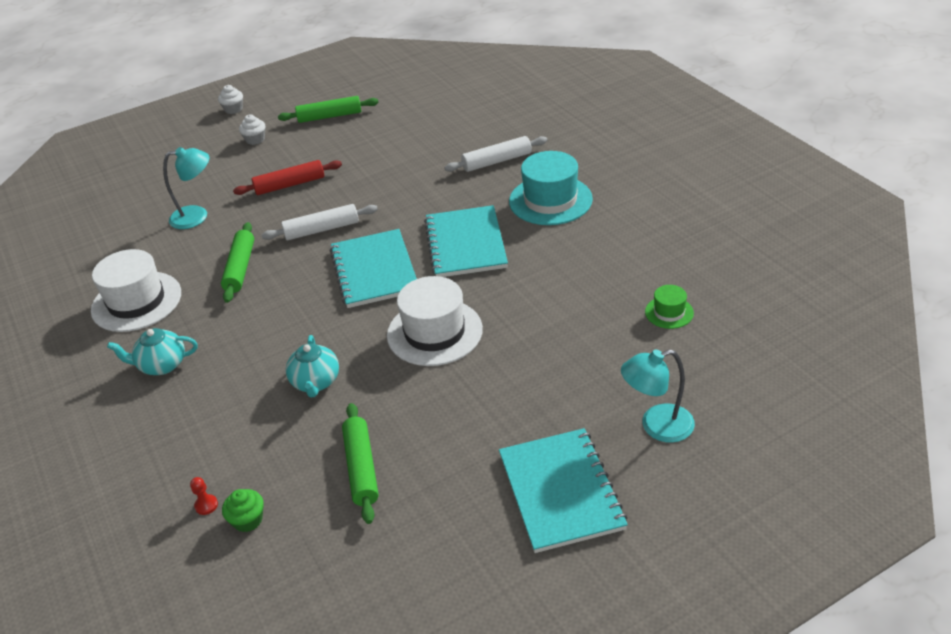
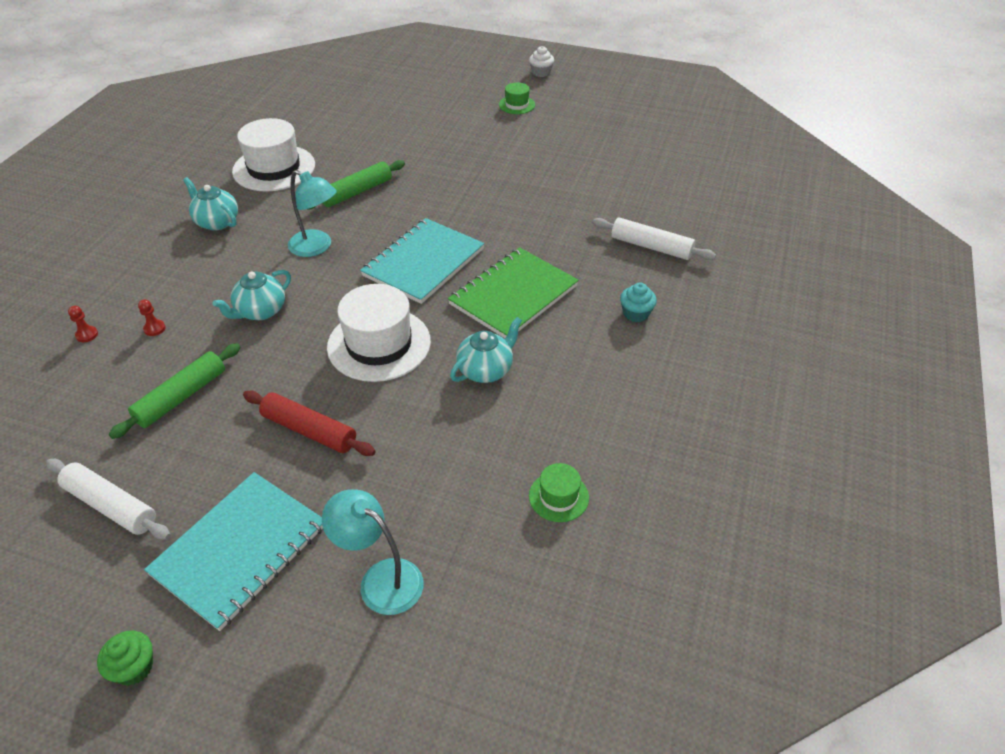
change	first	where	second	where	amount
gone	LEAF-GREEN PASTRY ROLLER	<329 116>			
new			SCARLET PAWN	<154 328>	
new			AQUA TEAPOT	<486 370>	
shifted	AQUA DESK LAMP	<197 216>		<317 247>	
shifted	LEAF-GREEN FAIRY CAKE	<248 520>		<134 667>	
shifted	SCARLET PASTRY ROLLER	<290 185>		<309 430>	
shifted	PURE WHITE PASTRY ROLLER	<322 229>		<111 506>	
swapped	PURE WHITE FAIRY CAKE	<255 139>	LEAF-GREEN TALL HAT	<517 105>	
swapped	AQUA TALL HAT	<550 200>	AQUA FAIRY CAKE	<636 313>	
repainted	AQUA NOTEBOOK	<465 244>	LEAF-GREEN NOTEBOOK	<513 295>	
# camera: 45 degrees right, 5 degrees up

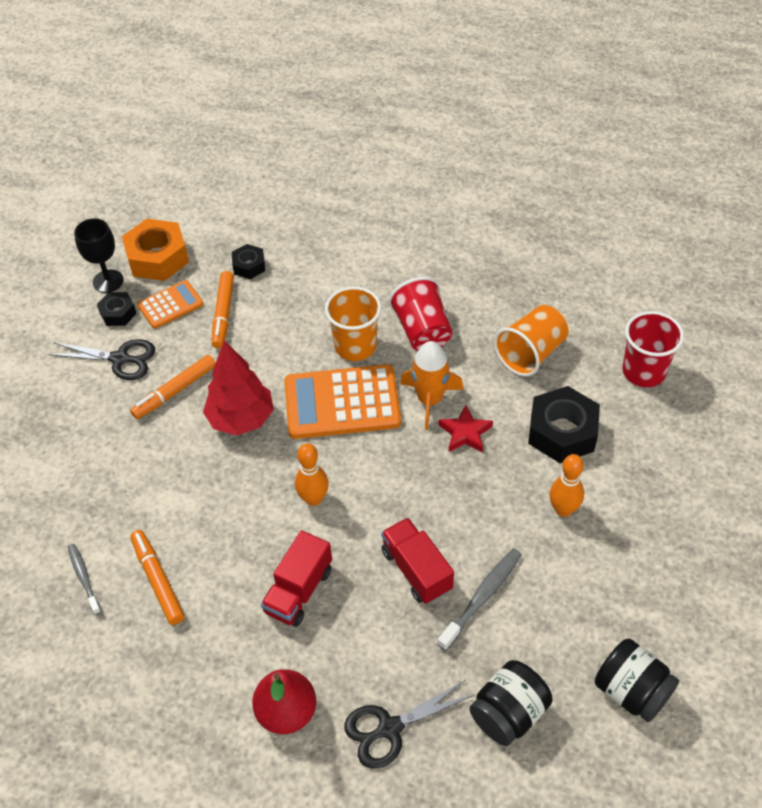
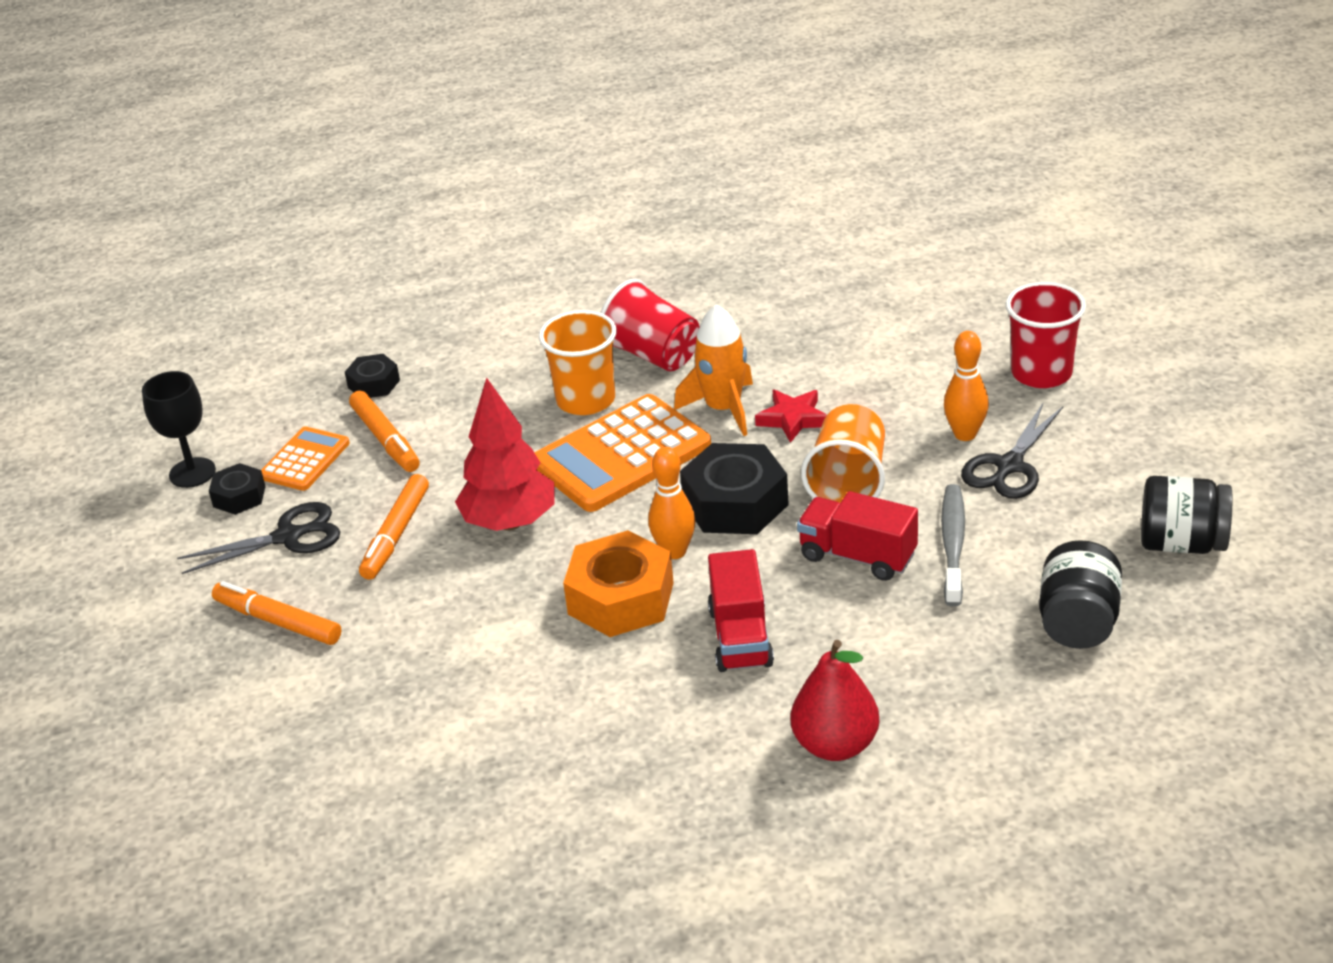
change	first	where	second	where	amount
gone	ASH-GREY TOOTHBRUSH	<84 578>			
shifted	ORANGE HEX NUT	<157 258>		<621 598>	
shifted	ORANGE MARKER	<158 580>		<278 621>	
shifted	BLACK PAIR OF SCISSORS	<390 728>		<1009 466>	
shifted	ORANGE TUMBLER	<530 354>		<848 482>	
shifted	BLACK HEX NUT	<562 432>		<735 503>	
shifted	SCARLET TUMBLER	<643 371>		<1041 373>	
# camera: 30 degrees left, 15 degrees down

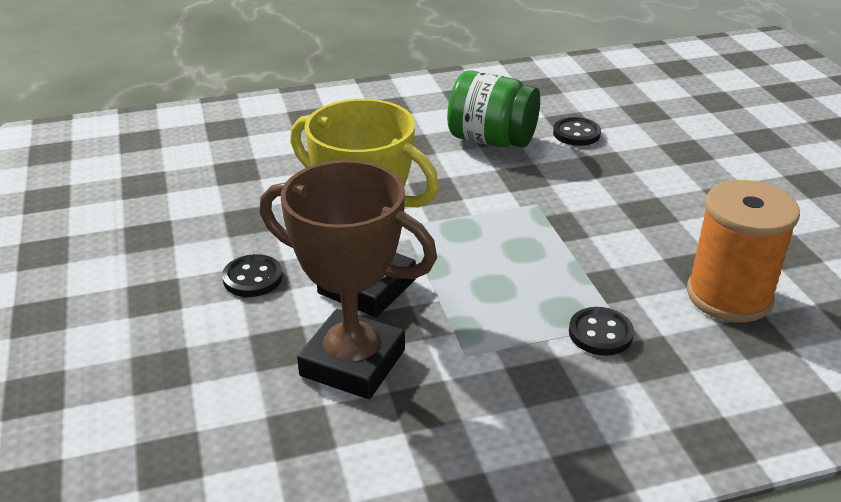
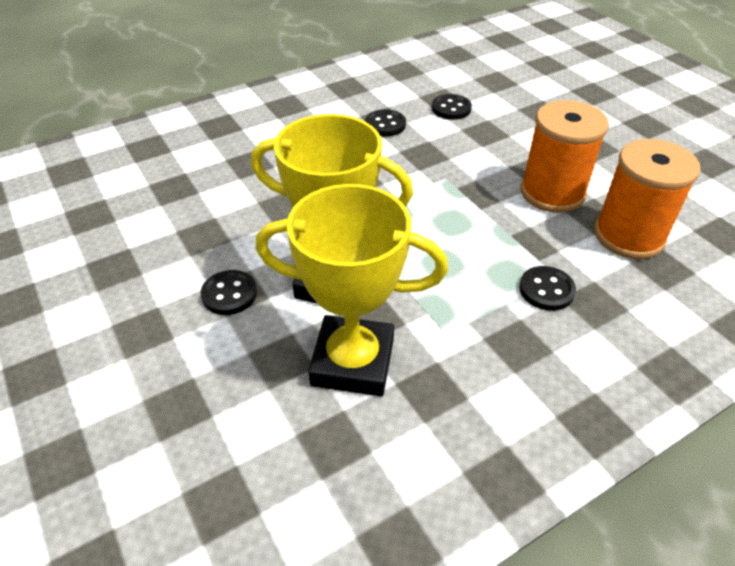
change	first	where	second	where	amount
new			ORANGE SPOOL	<552 193>	
swapped	LEAF-GREEN JAR	<491 140>	BLACK SEWING BUTTON	<385 125>	
repainted	BROWN PRIZE CUP	<353 362>	YELLOW PRIZE CUP	<353 362>	
# camera: 15 degrees left, 10 degrees up

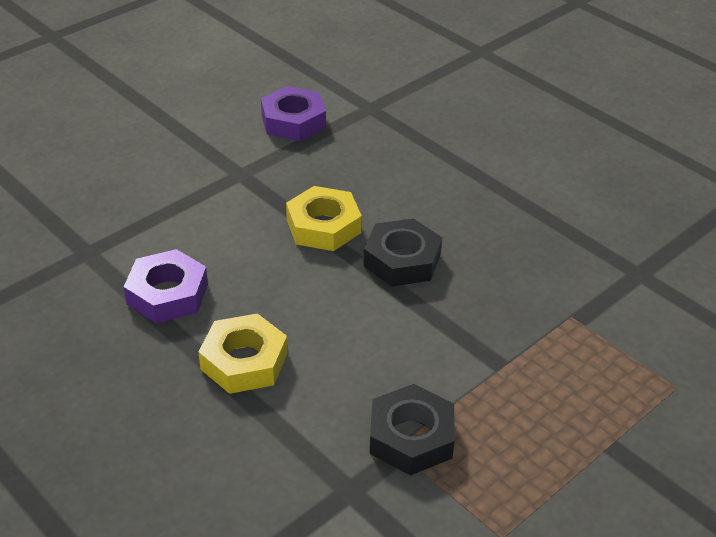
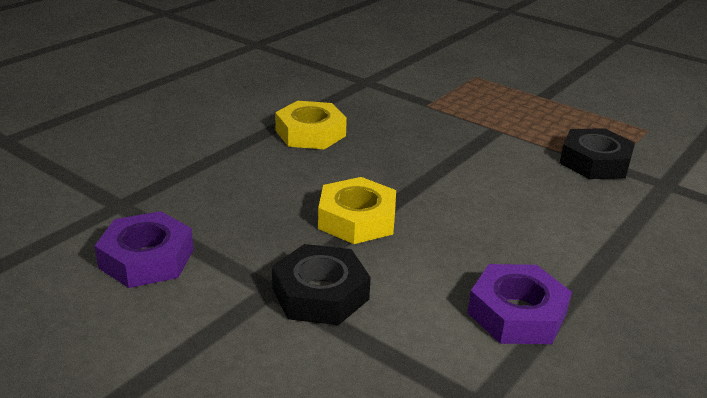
change	first	where	second	where	amount
shifted	YELLOW HEX NUT	<244 361>		<310 133>	
shifted	BLACK HEX NUT	<402 260>		<320 294>	
# camera: 100 degrees left, 10 degrees down

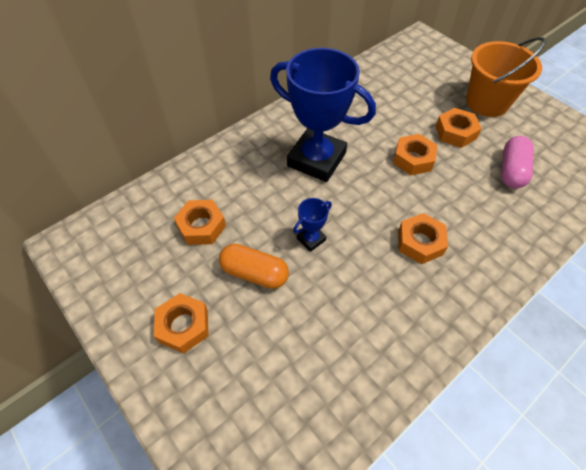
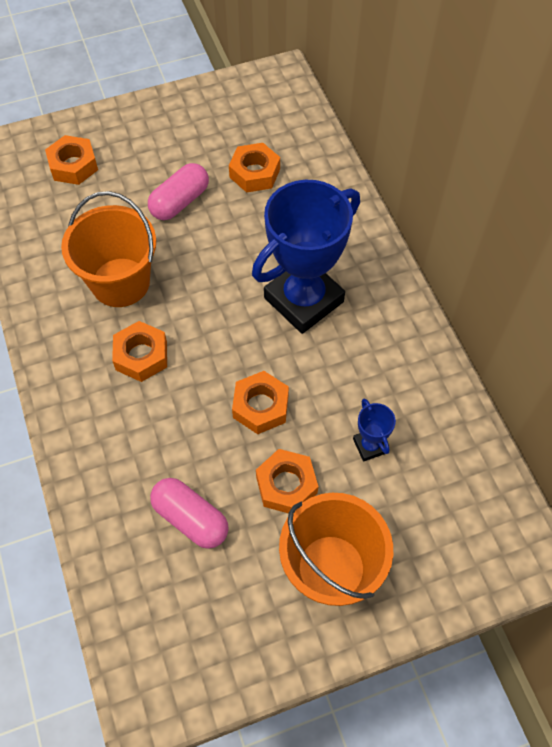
change	first	where	second	where	amount
new			ORANGE BUCKET	<120 282>	
shifted	ORANGE HEX NUT	<183 326>		<73 165>	
shifted	COBALT PRIZE CUP	<311 239>		<370 446>	
repainted	ORANGE PILL SHAPE	<254 273>	PINK PILL SHAPE	<180 202>	
# camera: 110 degrees right, 5 degrees up

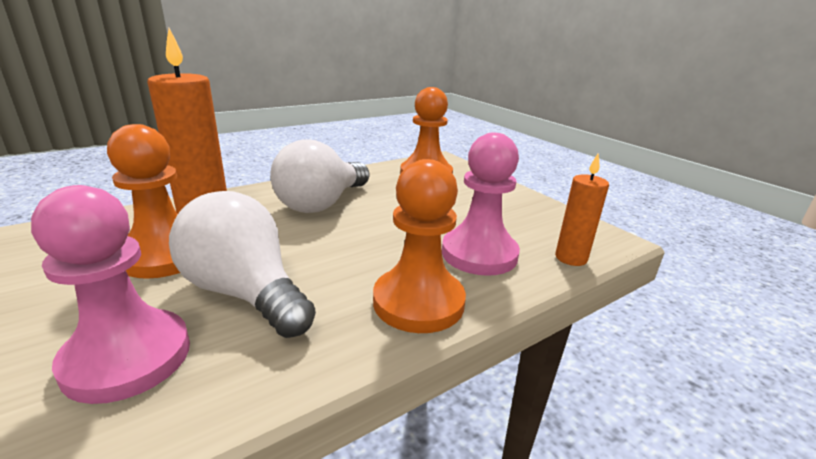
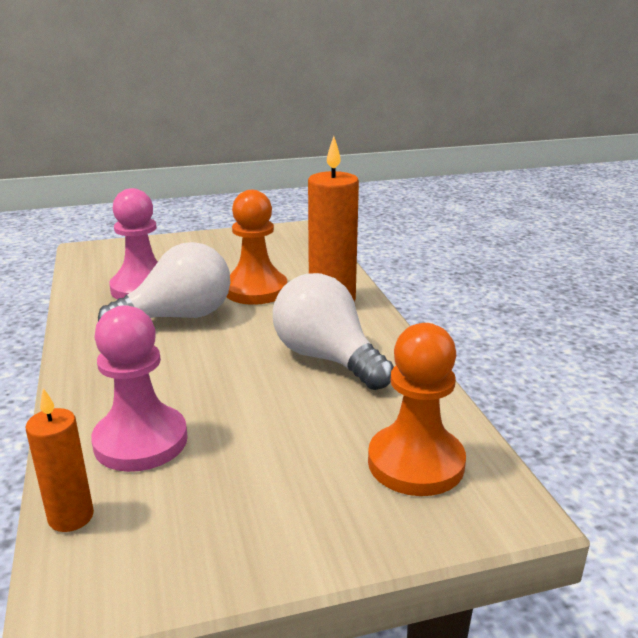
change	first	where	second	where	amount
gone	ORANGE PAWN	<418 302>			
# camera: 110 degrees right, 0 degrees up

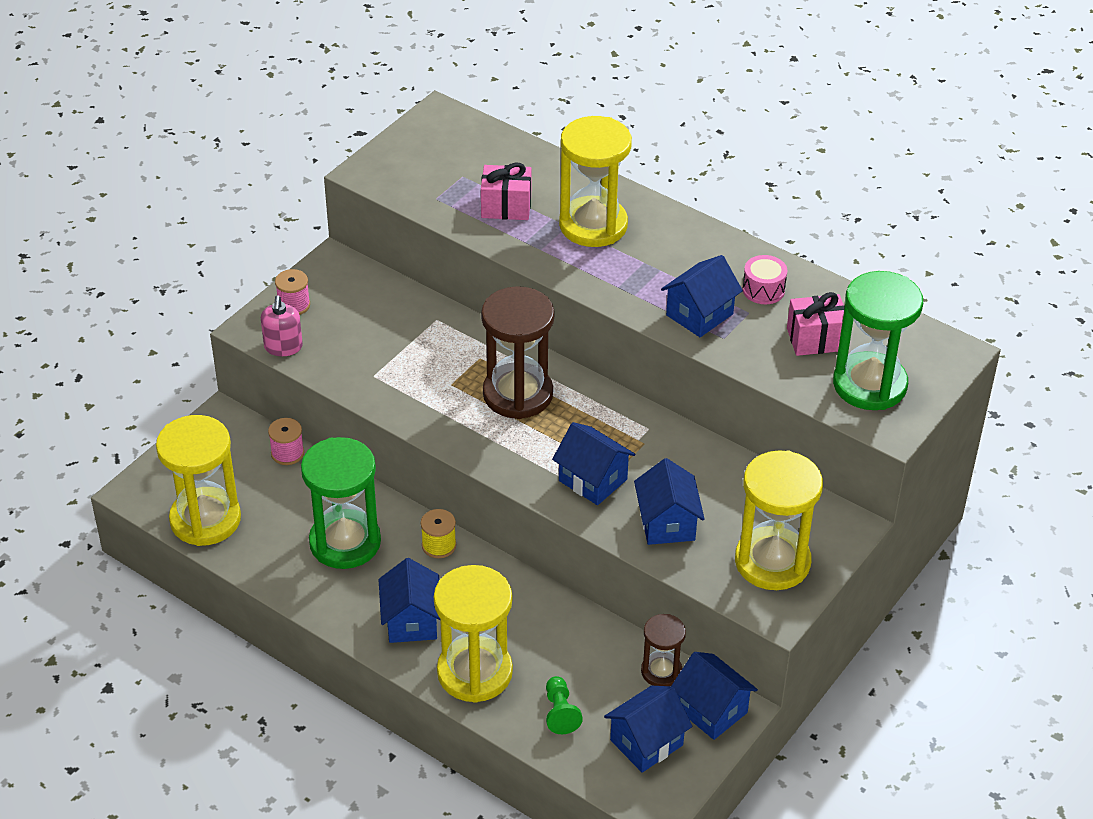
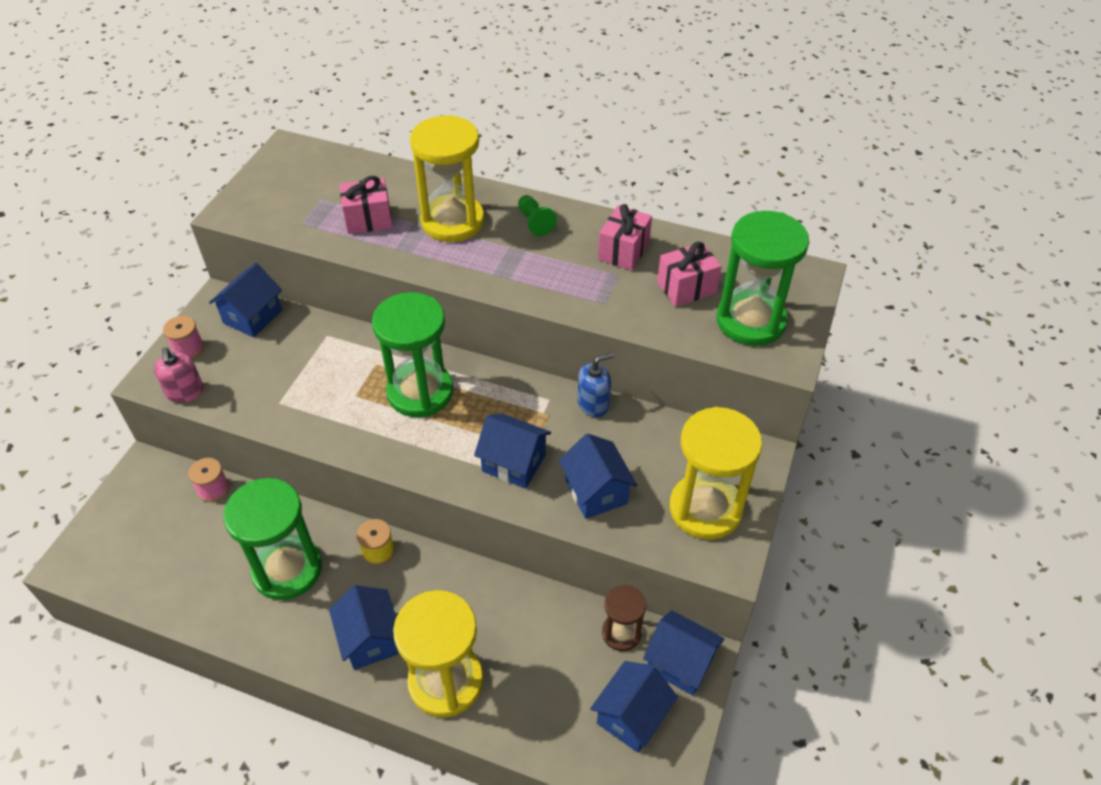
change	first	where	second	where	amount
gone	YELLOW SAND TIMER	<205 519>			
new			COBALT SOAP PUMP	<593 404>	
shifted	LEAF-GREEN PAWN	<560 712>		<535 222>	
shifted	COBALT COTTAGE	<699 314>		<252 317>	
swapped	PINK TOY DRUM	<763 290>	PINK WRAPPED GIFT	<623 251>	
repainted	BROWN SAND TIMER	<518 394>	LEAF-GREEN SAND TIMER	<420 392>	
# camera: 15 degrees left, 5 degrees up

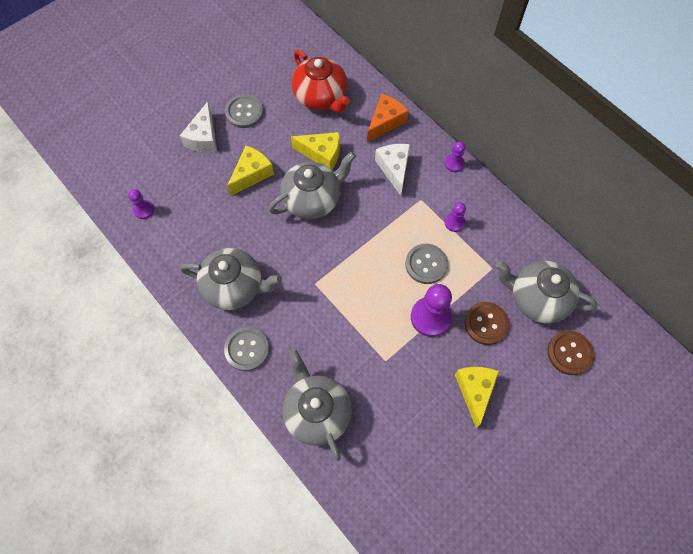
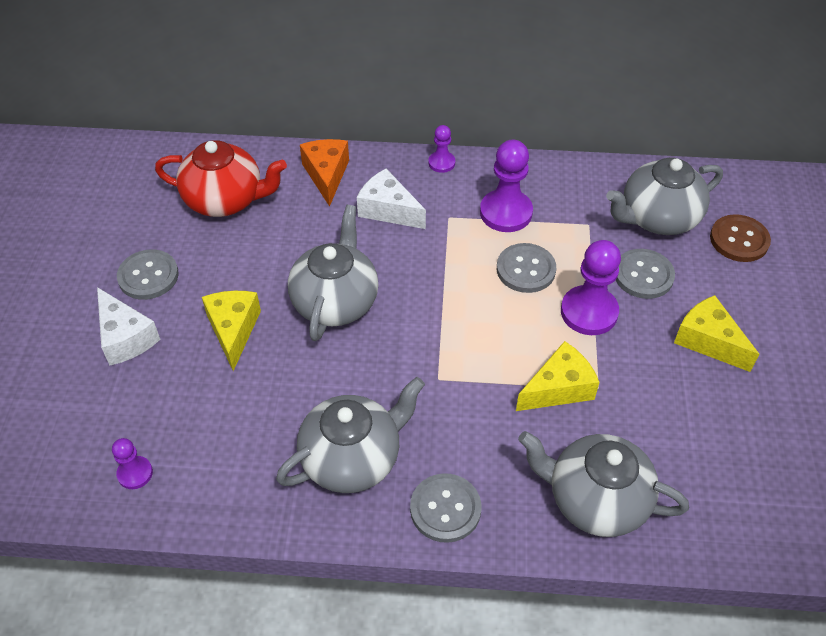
change	first	where	second	where	amount
shifted	YELLOW PIECE OF CHEESE	<322 154>		<558 388>	
repainted	BROWN SEWING BUTTON	<486 324>	ASH-GREY SEWING BUTTON	<643 275>	
scaled	PURPLE PAWN	<454 222>		<506 212>	x1.86
# camera: 45 degrees left, 15 degrees down

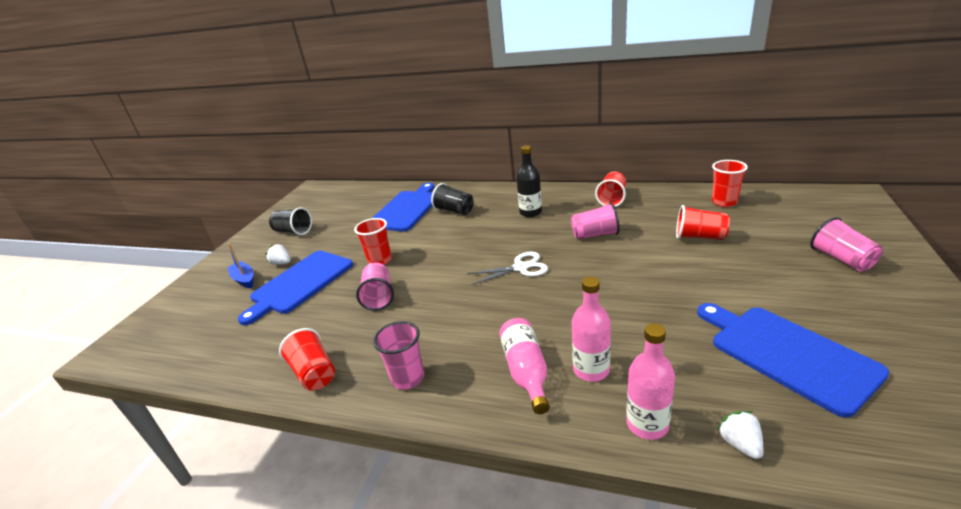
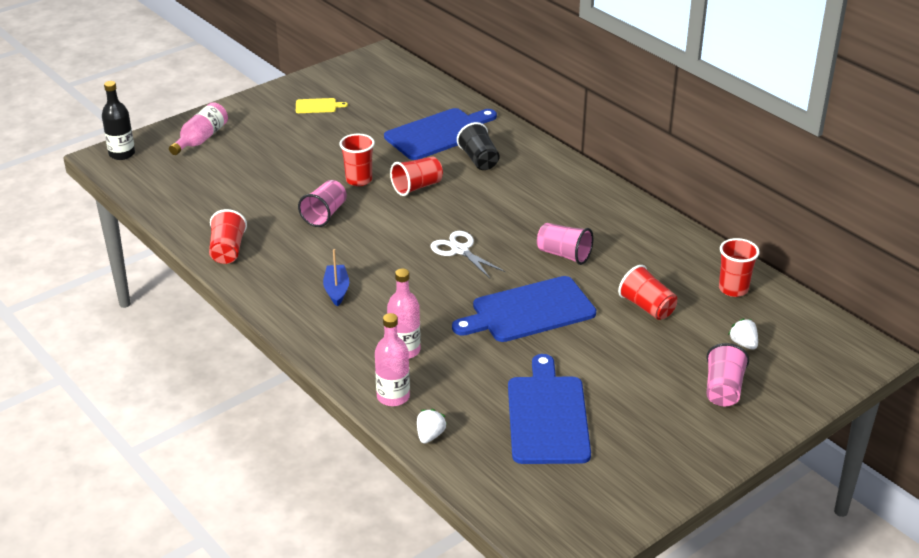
change	first	where	second	where	amount
gone	PINK TUMBLER	<408 378>			
shifted	COBALT BOAT	<244 279>		<336 290>	
shifted	COBALT CUTTING BOARD	<300 283>		<529 311>	
shifted	PURE WHITE TOY STRAWBERRY	<282 263>		<743 344>	
shifted	PINK FLASK	<526 372>		<201 139>	
shifted	BLACK FLASK	<530 212>		<122 154>	
shifted	SCARLET TUMBLER	<612 199>		<417 187>	
swapped	BLACK TUMBLER	<293 231>	YELLOW CUTTING BOARD	<317 106>	
rotated	PURE WHITE PAIR OF SCISSORS	<520 268>		<460 250>	150 degrees counterclockwise
# camera: 30 degrees right, 5 degrees up

